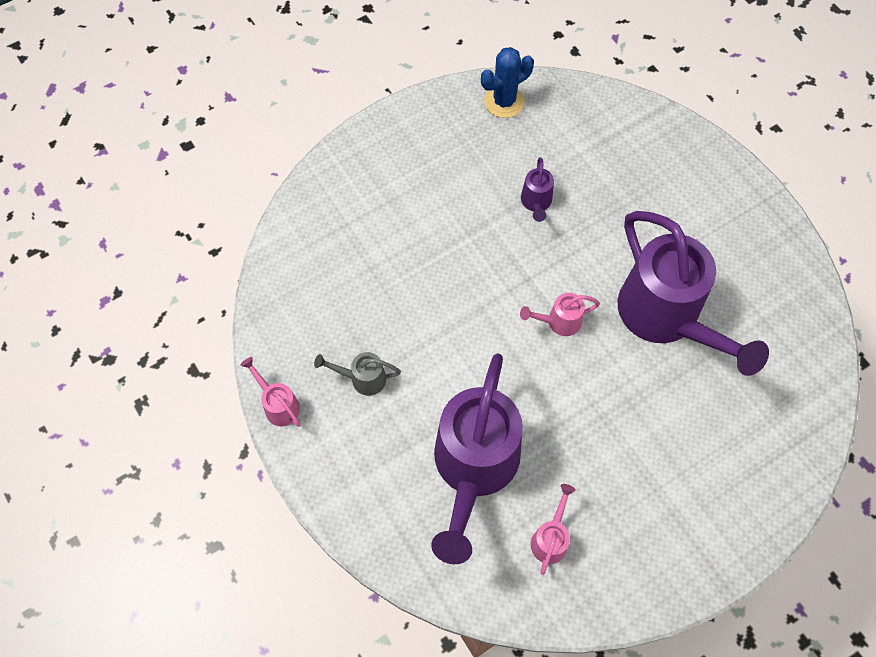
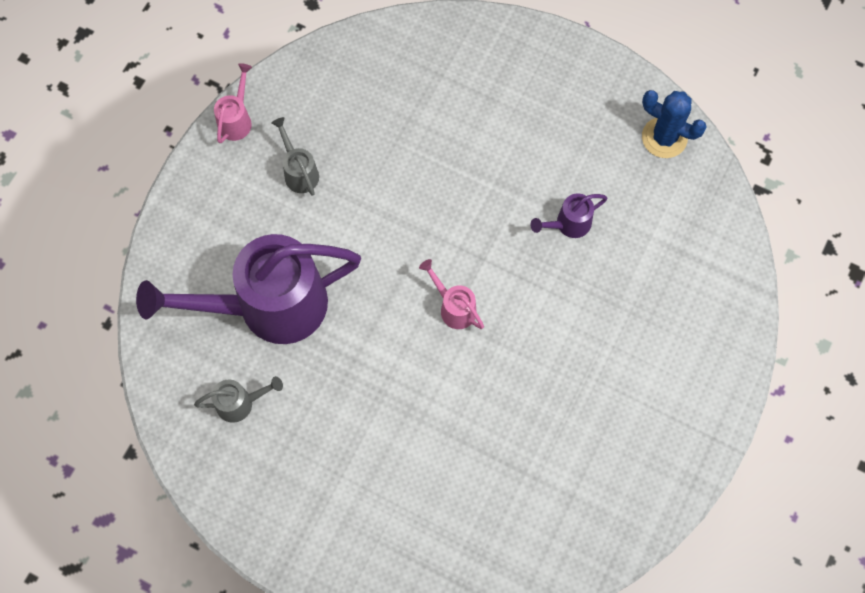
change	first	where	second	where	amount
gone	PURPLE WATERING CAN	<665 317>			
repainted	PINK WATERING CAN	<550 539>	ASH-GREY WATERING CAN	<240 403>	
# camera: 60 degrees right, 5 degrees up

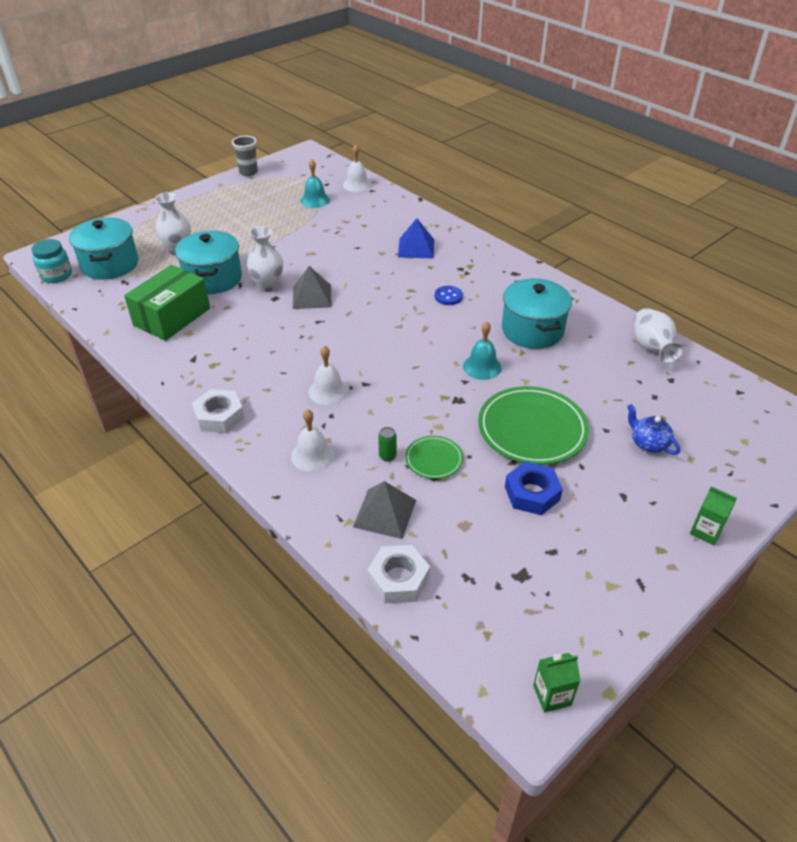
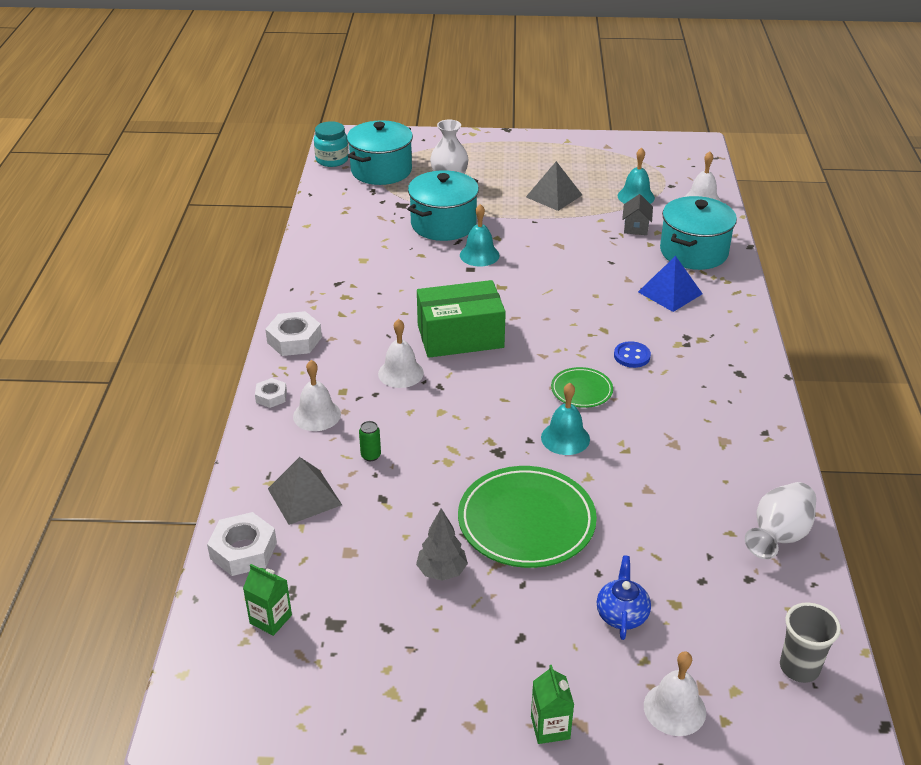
change	first	where	second	where	amount
new			PURE WHITE HEX NUT	<271 396>	
new			ASH-GREY COTTAGE	<636 227>	
new			PURE WHITE HAND BELL	<674 709>	
shifted	LEAF-GREEN PACKAGE	<172 317>		<460 336>	
shifted	ASH-GREY TUMBLER	<248 172>		<799 668>	
shifted	ASH-GREY SOLID PYRAMID	<312 296>		<554 196>	
shifted	LEAF-GREEN PLATE	<434 459>		<581 390>	
shifted	AQUA COOKING POT	<532 330>		<693 252>	
shifted	LEAF-GREEN MILK CARTON	<552 695>		<270 619>	
swapped	PURE WHITE VASE	<268 286>	AQUA HAND BELL	<479 255>	
swapped	COBALT HEX NUT	<532 493>	ASH-GREY TREE	<442 571>	
# camera: 45 degrees right, 5 degrees down

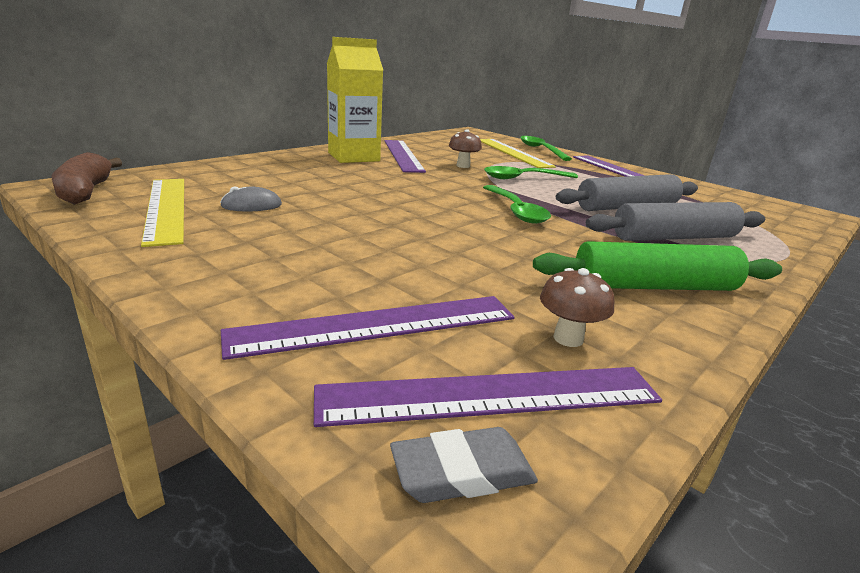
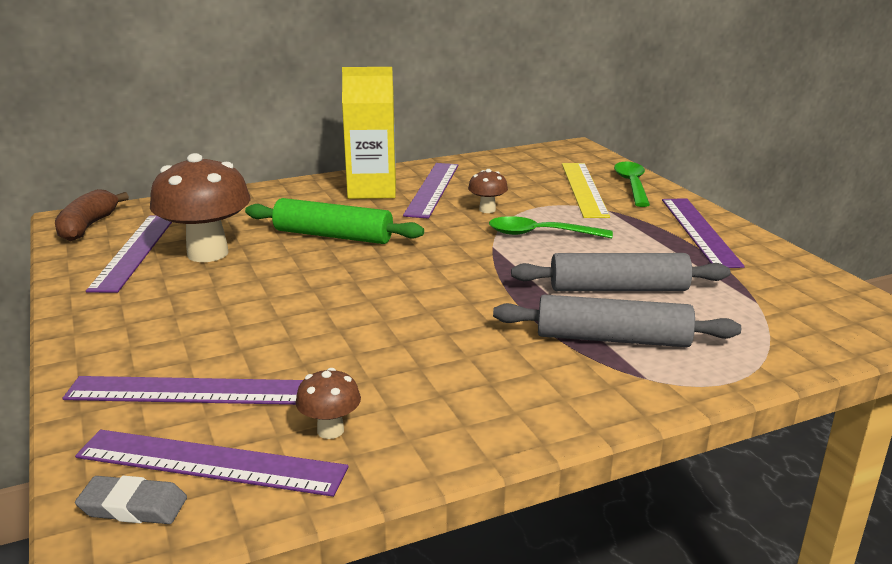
change	first	where	second	where	amount
gone	LEAF-GREEN SPOON	<516 211>			
shifted	LEAF-GREEN PASTRY ROLLER	<653 286>		<333 236>	
swapped	ASH-GREY COMPUTER MOUSE	<251 205>	BROWN FUNGUS	<208 253>	
repainted	YELLOW MEASURING STICK	<165 208>	PURPLE MEASURING STICK	<135 251>	
# camera: 25 degrees right, 0 degrees up

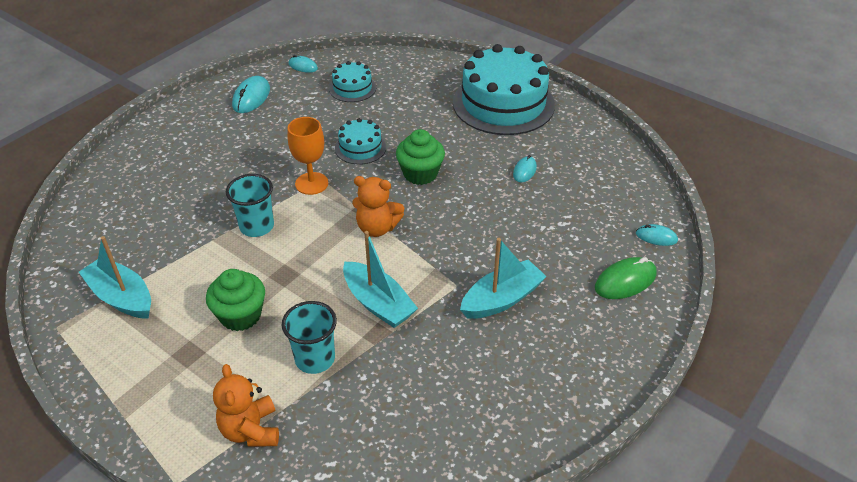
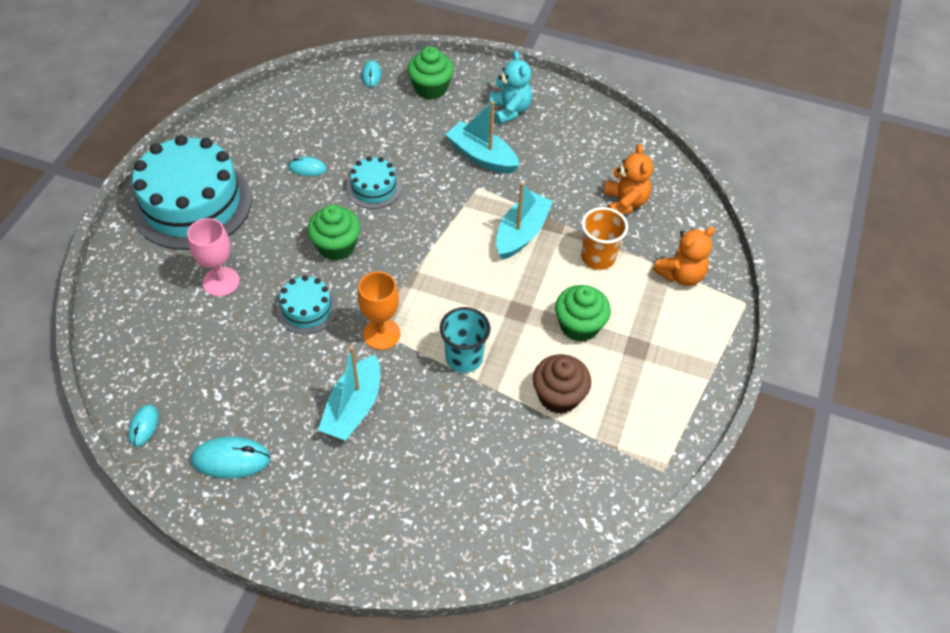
change	first	where	second	where	amount
new			PINK WINE GLASS	<221 282>	
new			AQUA TEDDY BEAR	<510 110>	
new			BROWN FAIRY CAKE	<558 396>	
shifted	AQUA BOAT	<122 297>		<353 408>	
shifted	AQUA GATEAU	<352 88>		<374 188>	
shifted	ORANGE TEDDY BEAR	<377 228>		<624 203>	
swapped	LEAF-GREEN COMPUTER MOUSE	<625 281>	LEAF-GREEN FAIRY CAKE	<430 88>	
repainted	AQUA TUMBLER	<315 359>	ORANGE TUMBLER	<598 257>	
# camera: 110 degrees left, 10 degrees up

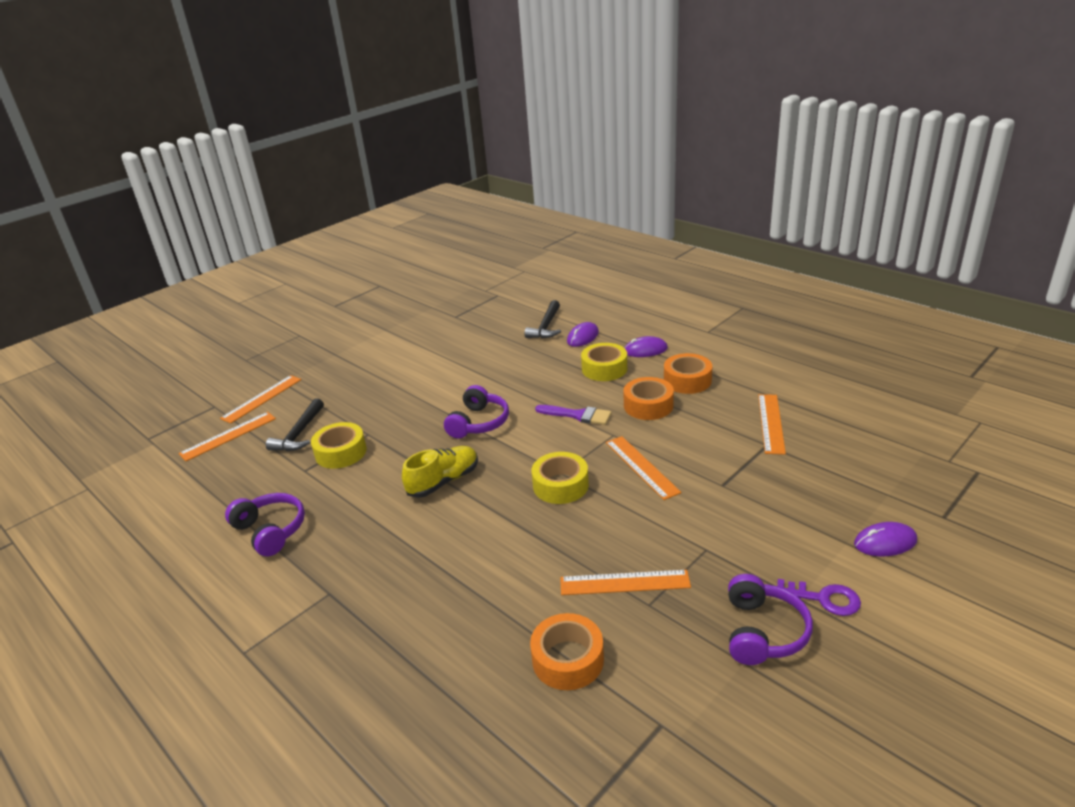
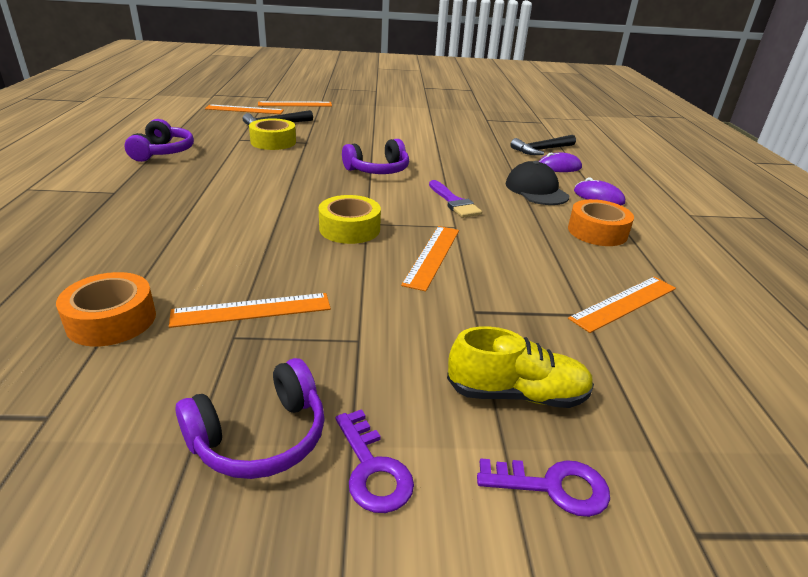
change	first	where	second	where	amount
gone	ORANGE STICKY TAPE	<648 405>			
shifted	YELLOW SNEAKER	<443 481>		<517 394>	
swapped	YELLOW STICKY TAPE	<604 369>	BLACK CAP	<536 190>	
swapped	PURPLE COMPUTER MOUSE	<885 542>	PURPLE KEY	<553 487>	
rotated	ORANGE MEASURING STICK	<624 582>		<252 310>	60 degrees counterclockwise
# camera: 40 degrees right, 0 degrees up

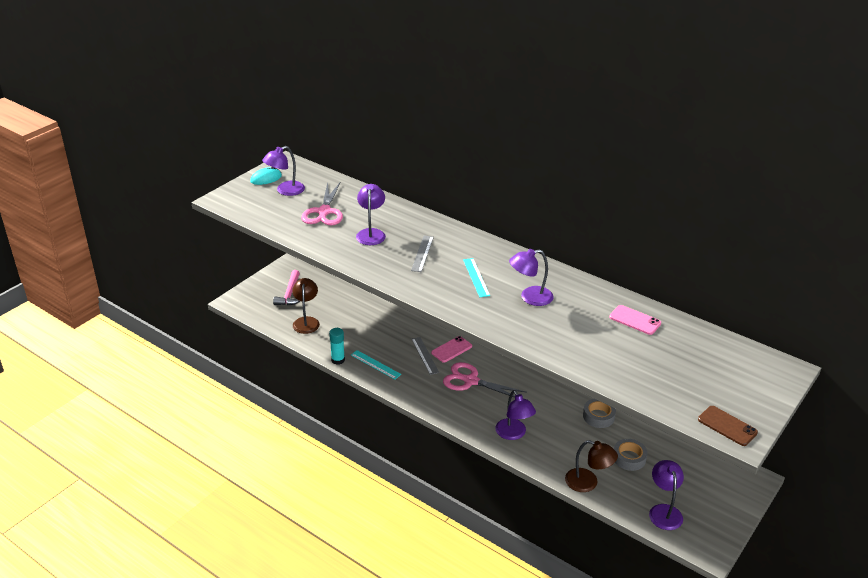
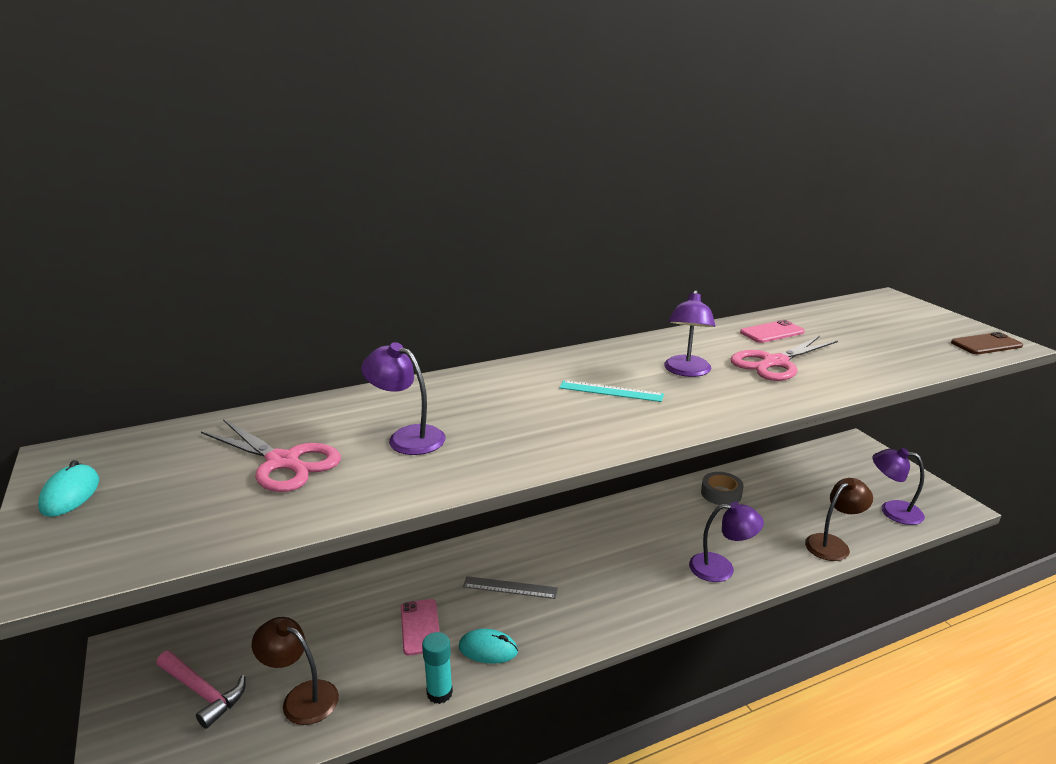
change	first	where	second	where	amount
gone	PURPLE DESK LAMP	<285 191>			
gone	ASH-GREY MEASURING STICK	<422 253>			
gone	ASH-GREY STICKY TAPE	<629 458>			
shifted	PINK PHONE	<451 349>		<420 627>	
shifted	PINK PAIR OF SCISSORS	<470 381>		<774 363>	
swapped	AQUA MEASURING STICK	<375 364>	AQUA COMPUTER MOUSE	<488 649>	
# camera: 60 degrees left, 10 degrees down

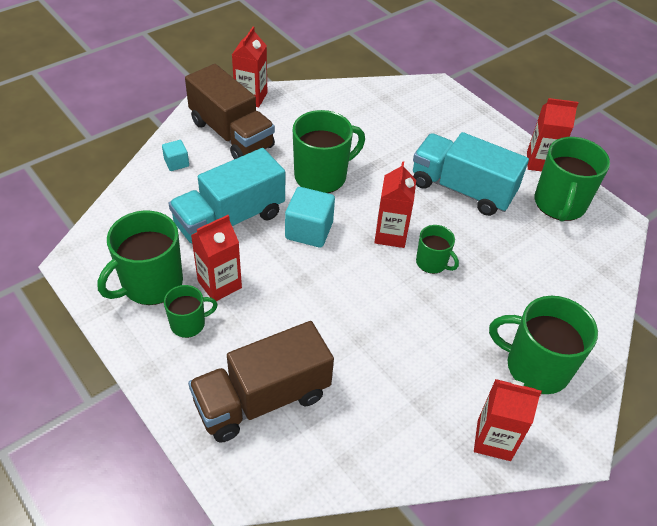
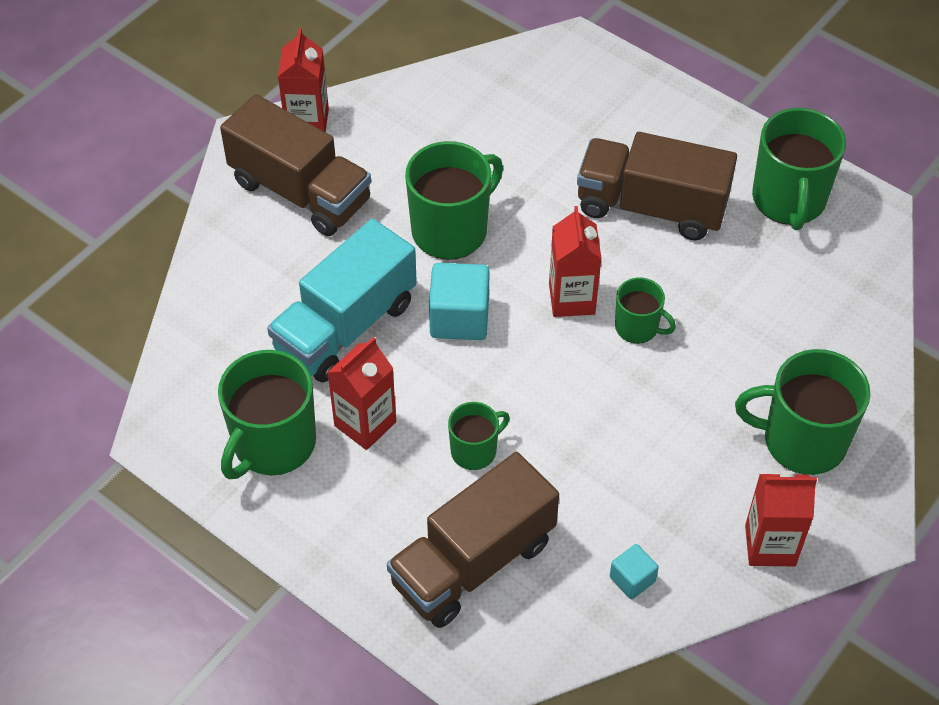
change	first	where	second	where	amount
gone	SCARLET MILK CARTON	<540 162>			
shifted	AQUA SOLID CUBE	<176 163>		<632 579>	
shifted	LEAF-GREEN MUG	<189 324>		<474 450>	
repainted	AQUA TOY TRUCK	<462 189>	BROWN TOY TRUCK	<651 207>	
# camera: 10 degrees left, 5 degrees up

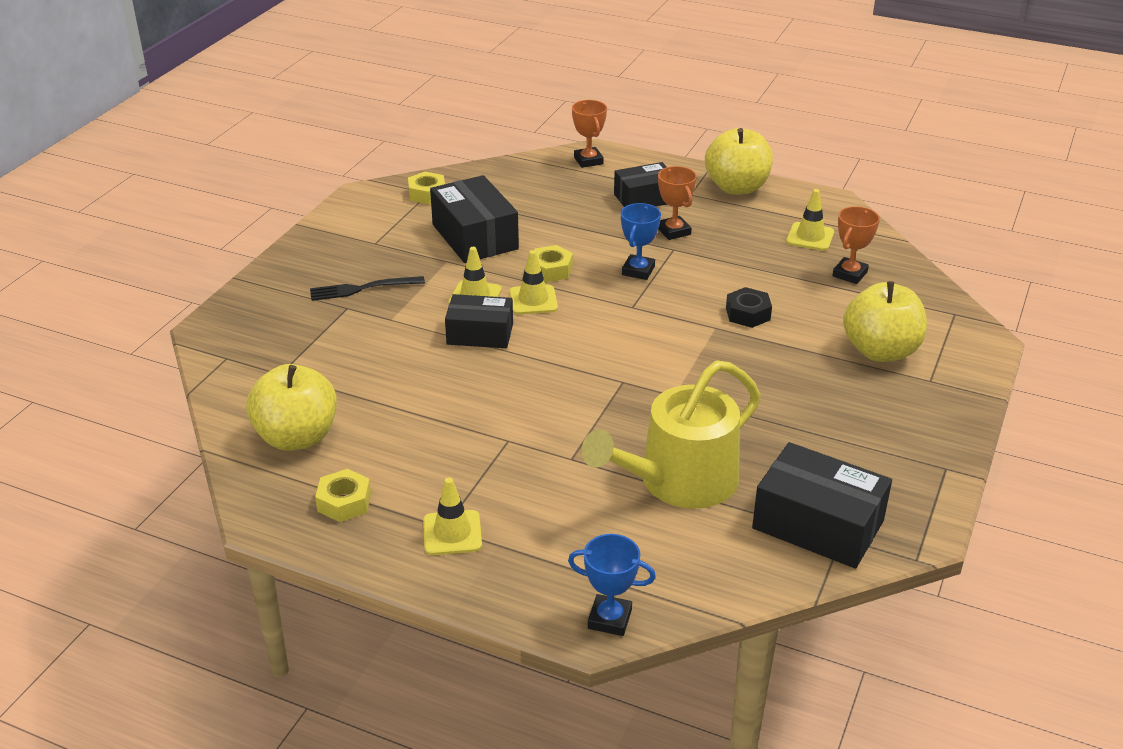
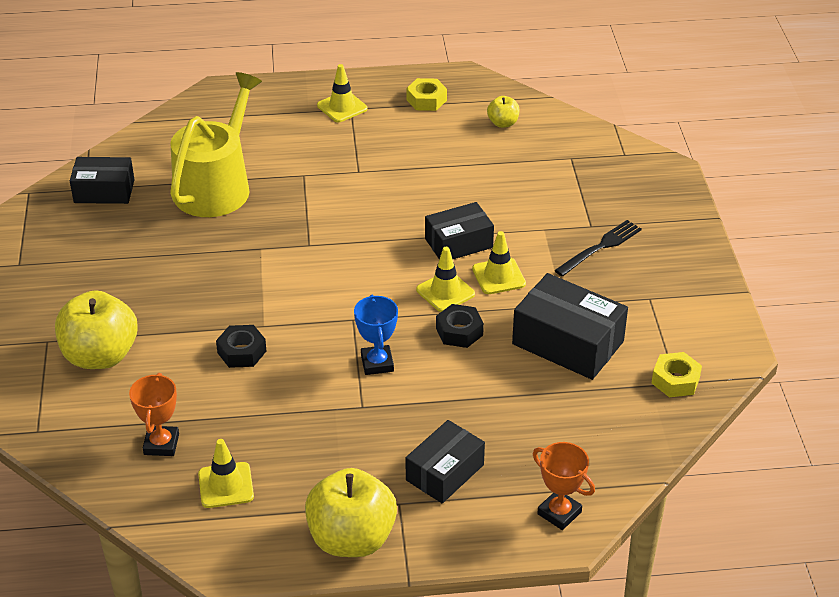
change	first	where	second	where	amount
gone	COBALT PRIZE CUP	<609 619>			
gone	ORANGE PRIZE CUP	<673 231>			
repainted	YELLOW HEX NUT	<551 270>	BLACK HEX NUT	<459 331>	
scaled	YELLOW TOY APPLE	<297 437>		<503 123>	x0.48
scaled	BLACK PACKAGE	<817 525>		<104 191>	x0.66
# camera: 150 degrees right, 5 degrees up

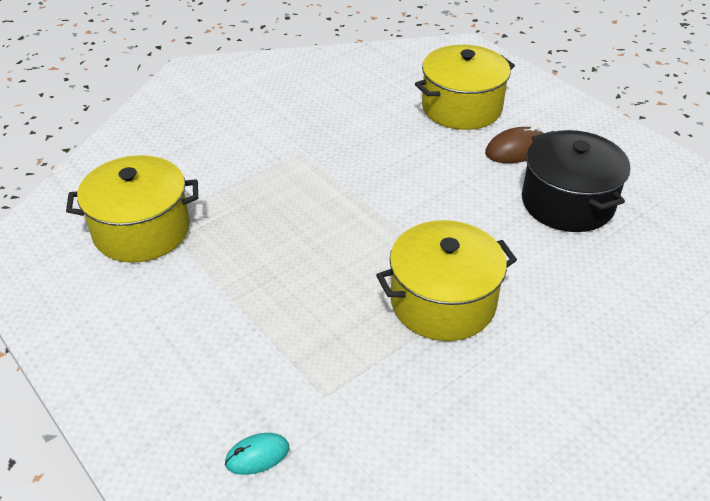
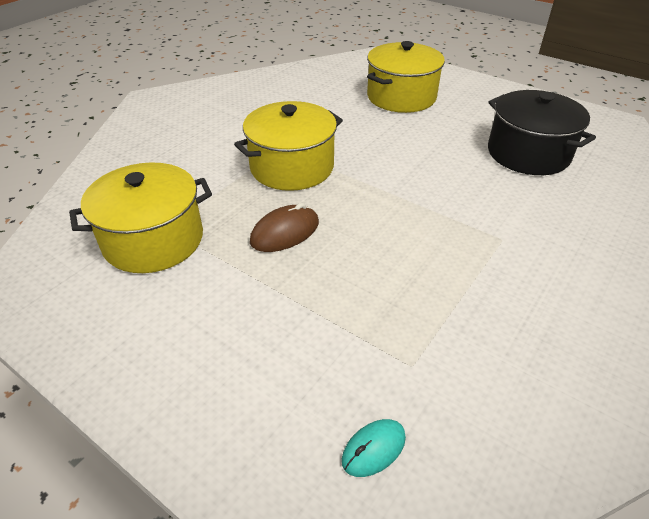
change	first	where	second	where	amount
shifted	YELLOW COOKING POT	<443 302>		<292 167>	
shifted	BROWN COMPUTER MOUSE	<516 149>		<285 232>	
# camera: 15 degrees left, 0 degrees up

